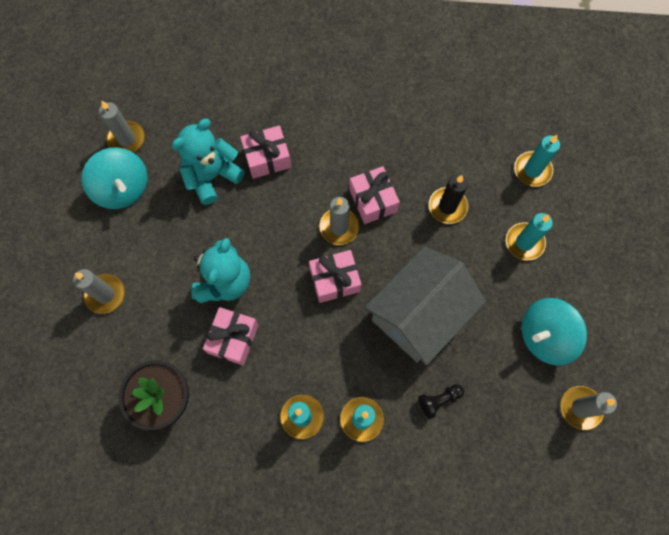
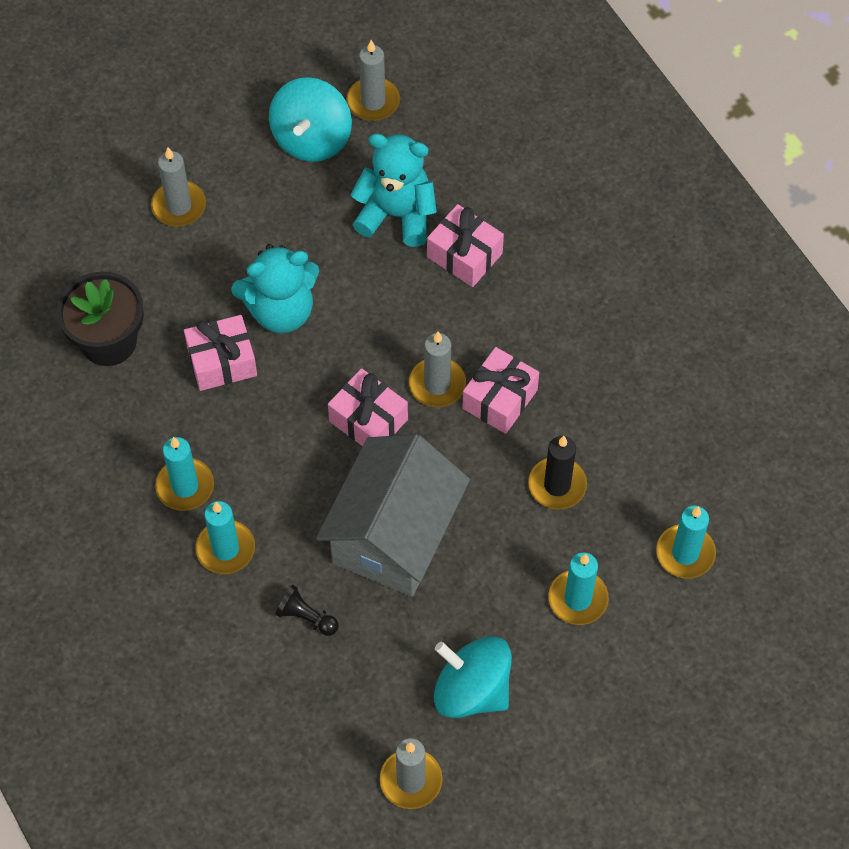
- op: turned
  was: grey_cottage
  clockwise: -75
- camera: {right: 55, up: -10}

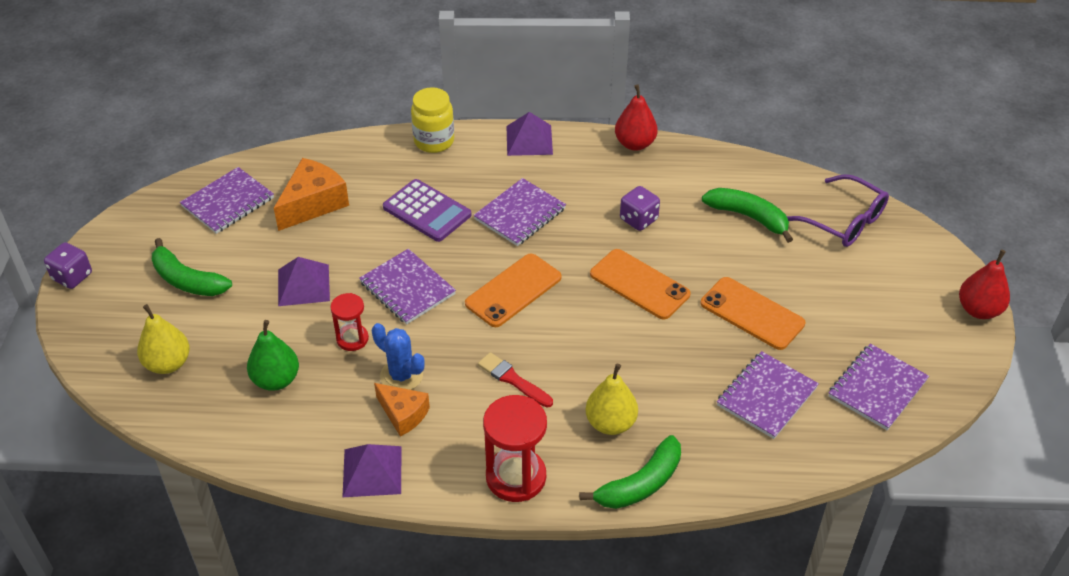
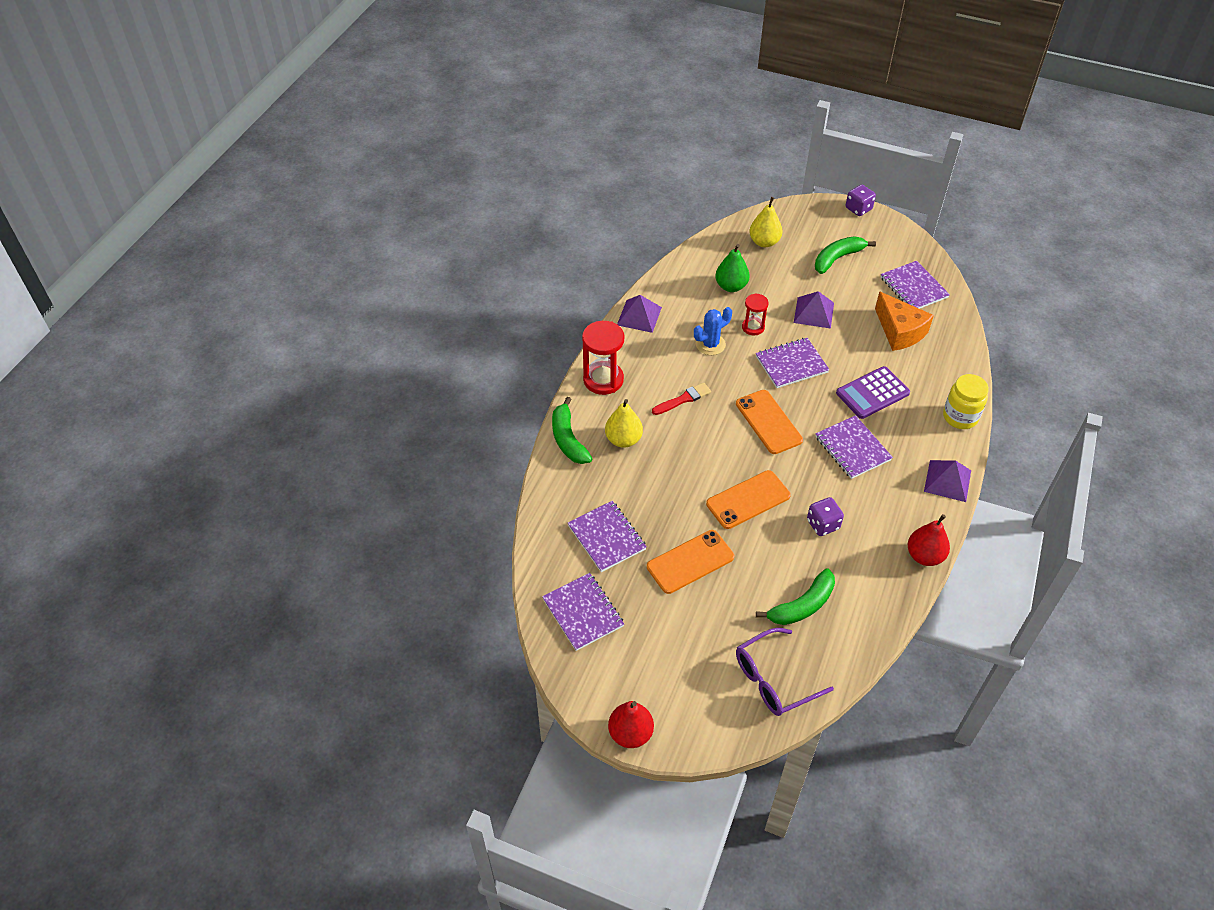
- op: removed
  was: bright_orange_cheese (2nd from left)
- camera: {right: 110, up: 5}

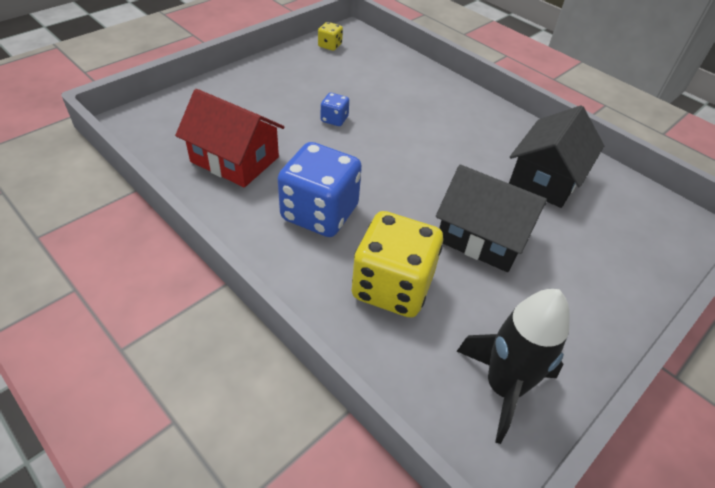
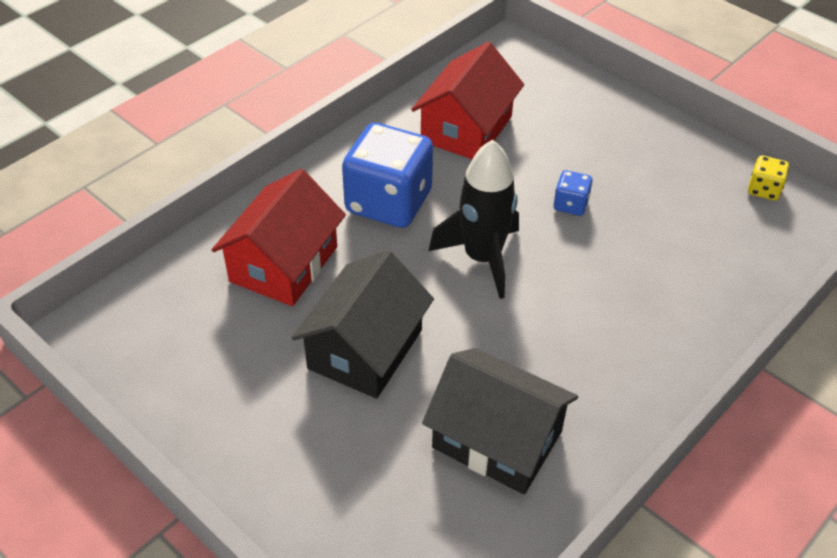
- op: replaced
  was: yellow_game_die (2nd from left)
  now: scarlet_cottage (1st from left)
- op: moved
  was: jet-black_spaceship
- camera: {right: 90, up: 0}

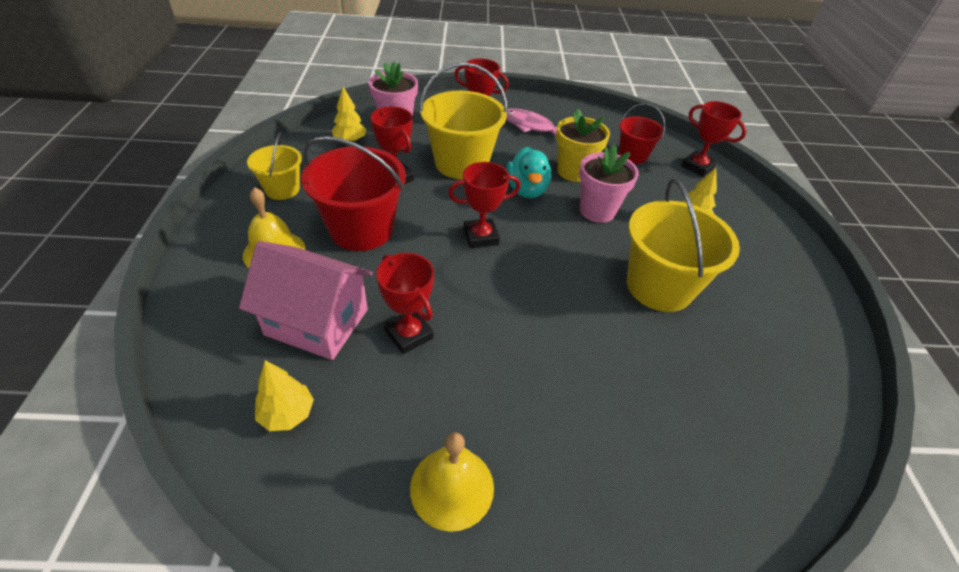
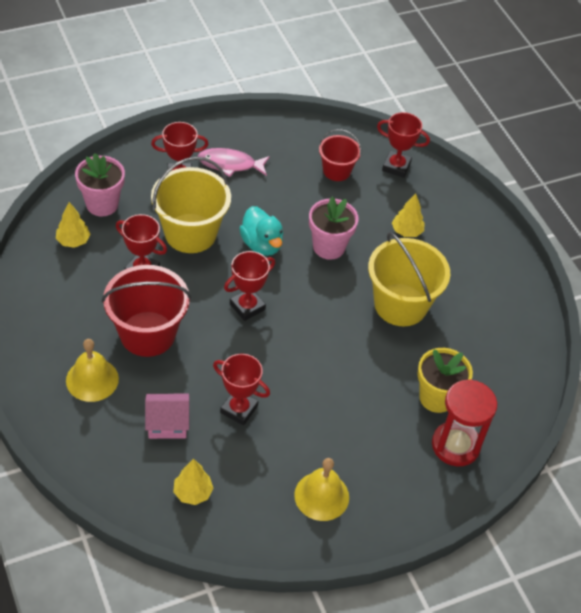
- op: resized
  was: rose-pink_cottage
  ratio: 0.61
- op: moved
  was: yellow_plant_pot
- op: added
  now: scarlet_sandglass
- op: removed
  was: yellow_pail (1st from left)
- camera: {right: -25, up: 5}

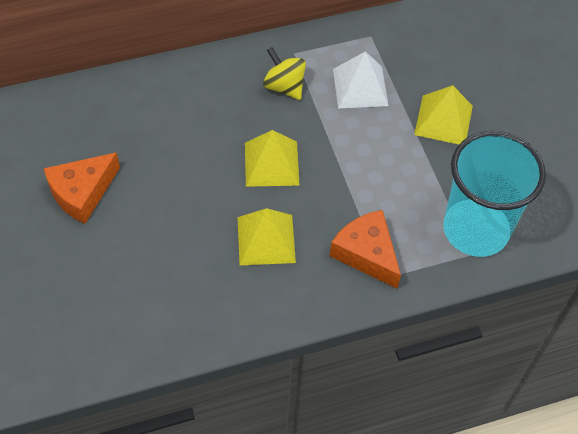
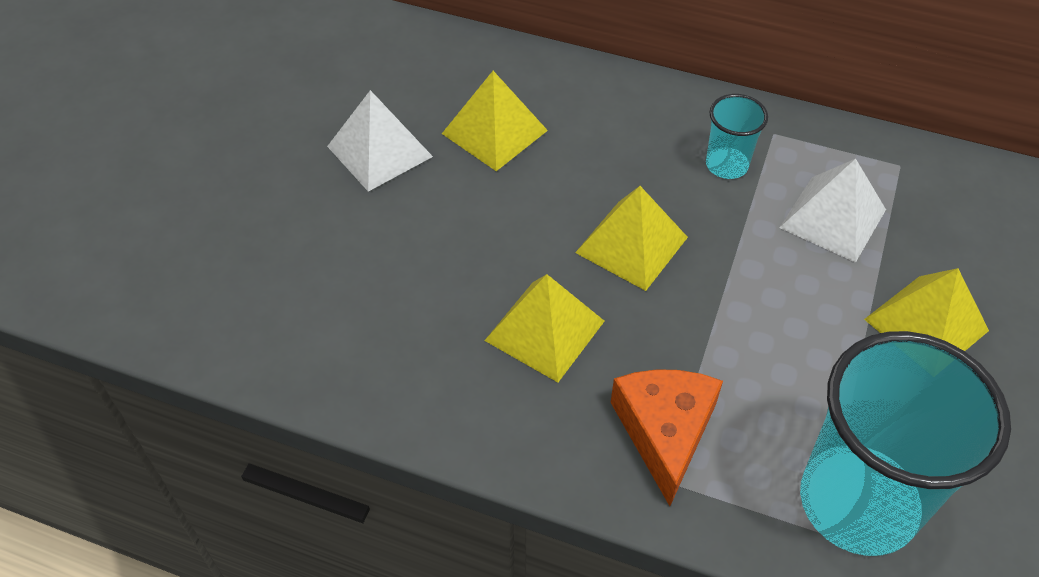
- op: replaced
  was: bright_orange_cheese (1st from left)
  now: white_pyramid_shape (1st from left)
- op: added
  now: yellow_pyramid_shape (1st from left)
- op: replaced
  was: yellow_whirligig
  now: turquoise_cup (1st from left)
- camera: {right: 40, up: -5}

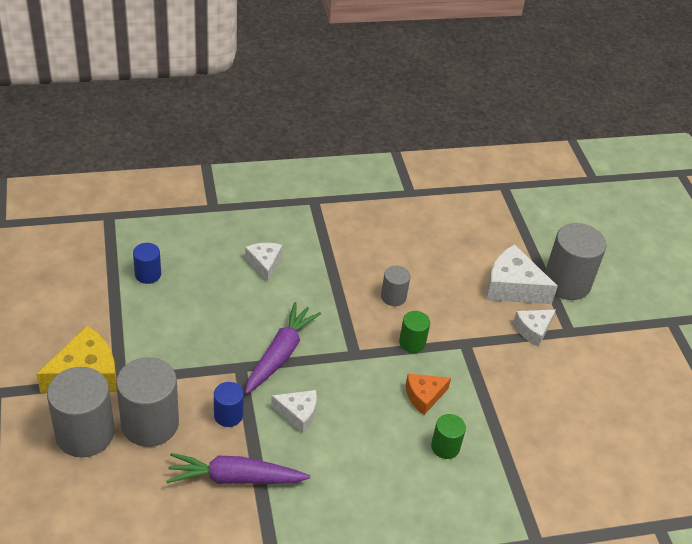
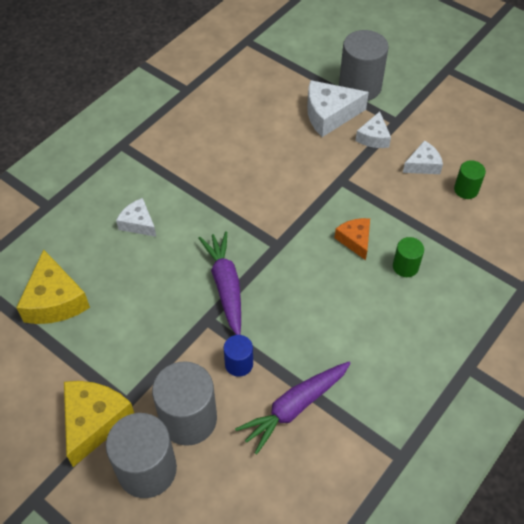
- op: replaced
  was: cobalt_cylinder (1st from left)
  now: yellow_cheese (1st from left)
- op: turned
  was: bright_orange_cheese
  clockwise: 135
- op: moved
  was: white_cheese (2nd from left in the first image)
  now: white_cheese (4th from left)
- op: moved
  was: emerald_cylinder (1st from left in the first image)
  now: emerald_cylinder (2nd from left)
- op: removed
  was: grey_cylinder (3rd from left)
- camera: {right: -35, up: 10}

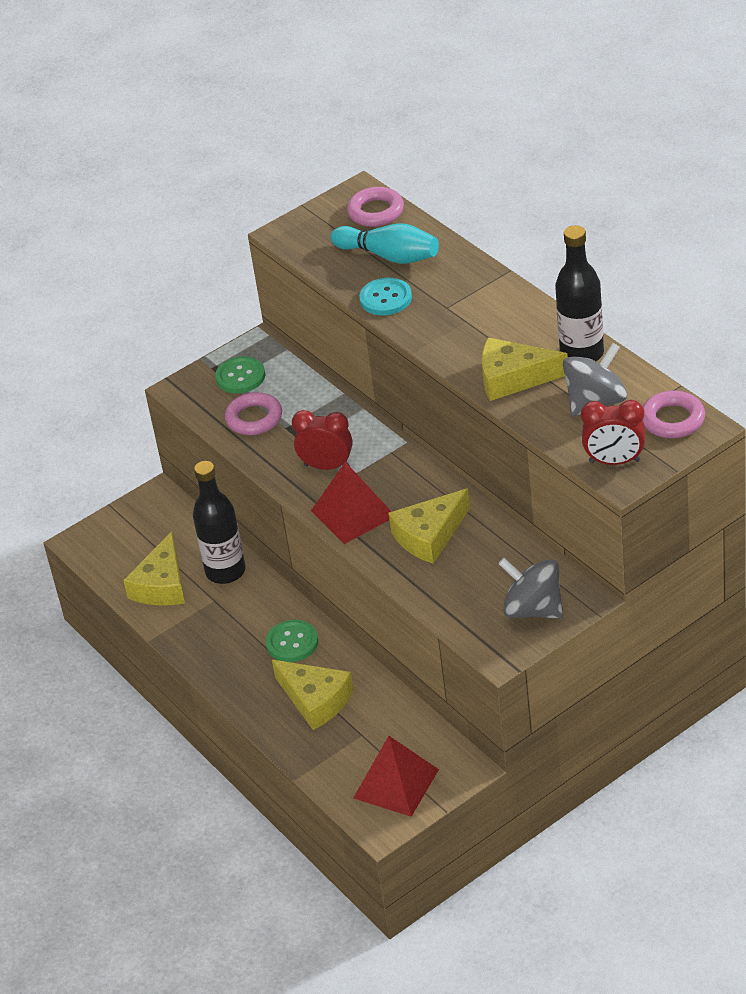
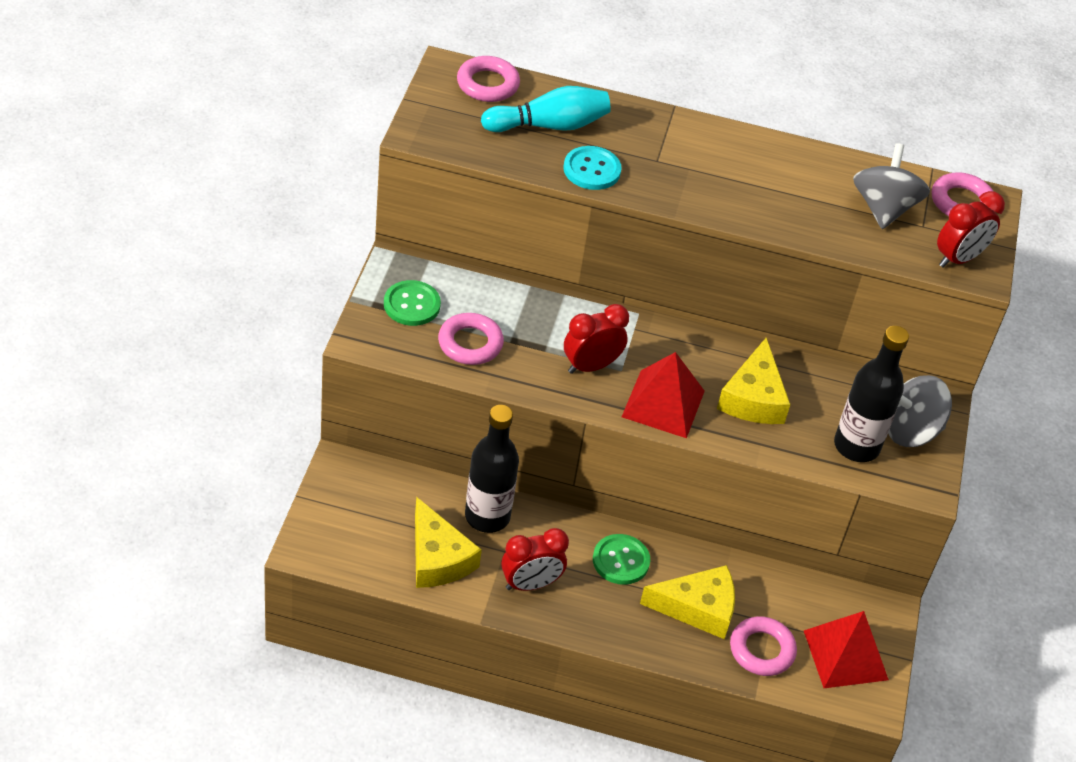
- op: added
  now: scarlet_alarm_clock (1st from left)
- op: added
  now: rose-pink_hoop (3rd from left)
- op: moved
  was: jet-black_flask (2nd from left)
- op: removed
  was: yellow_cheese (4th from left)
- camera: {right: -50, up: 5}

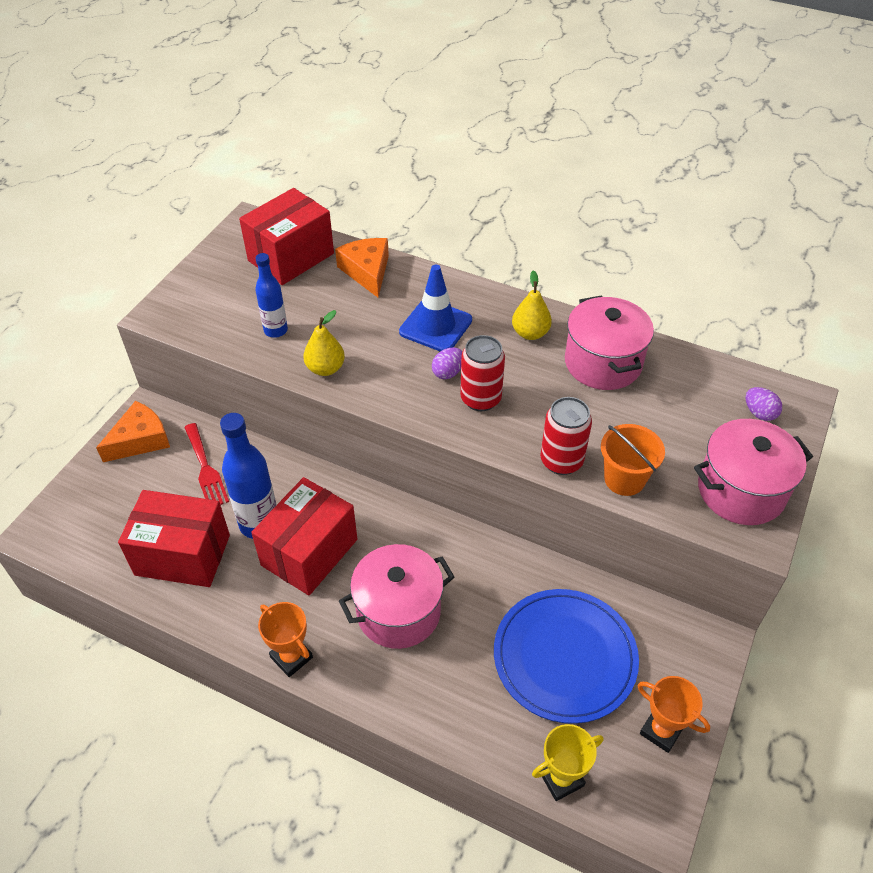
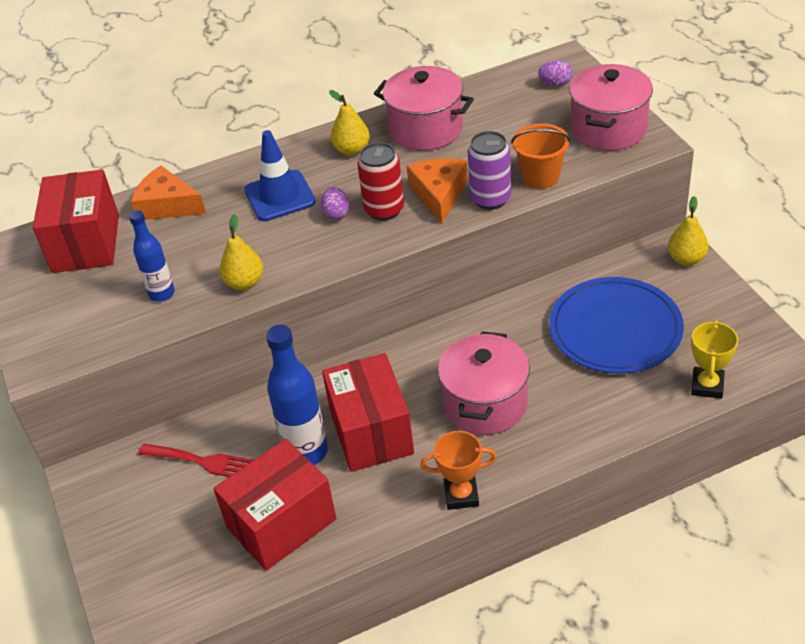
- op: moved
  was: bright_orange_cheese (1st from left in the first image)
  now: bright_orange_cheese (2nd from left)
- op: recoloured
  was: scarlet_can (2nd from left)
  now: purple_can
- op: added
  now: yellow_pear (3rd from left)
- op: removed
  was: bright_orange_trophy (2nd from left)
- camera: {right: -45, up: -5}

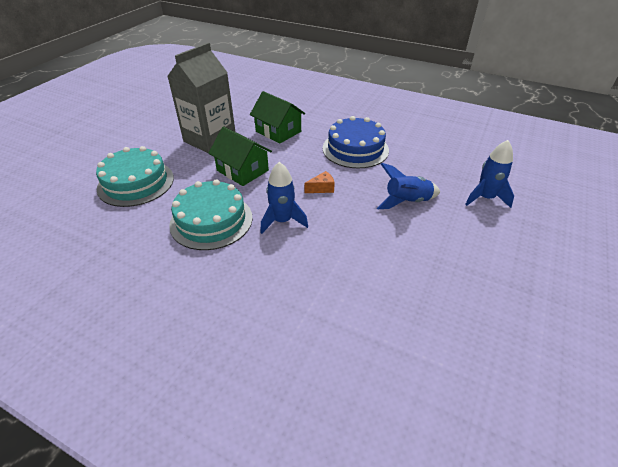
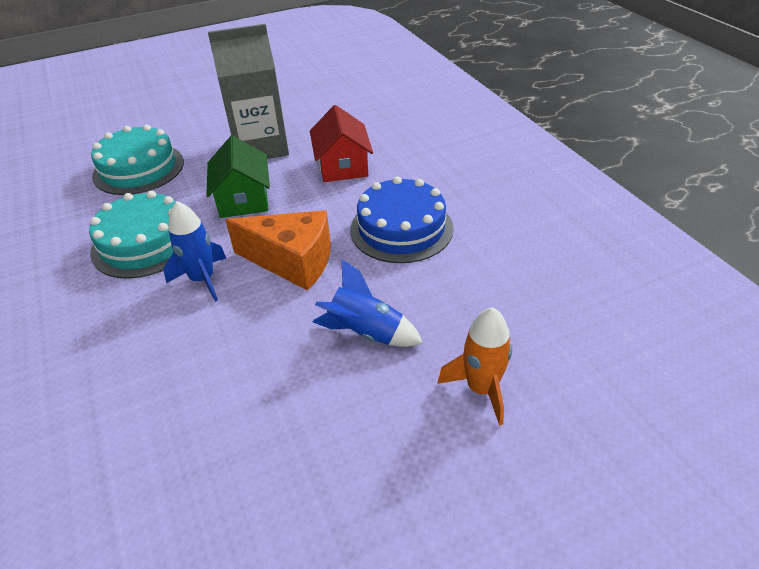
- op: resized
  was: bright_orange_cheese
  ratio: 2.33
- op: recoloured
  was: emerald_cottage (2nd from left)
  now: scarlet_cottage
- op: recoloured
  was: cobalt_spaceship (3rd from left)
  now: bright_orange_spaceship
- camera: {right: 40, up: 0}

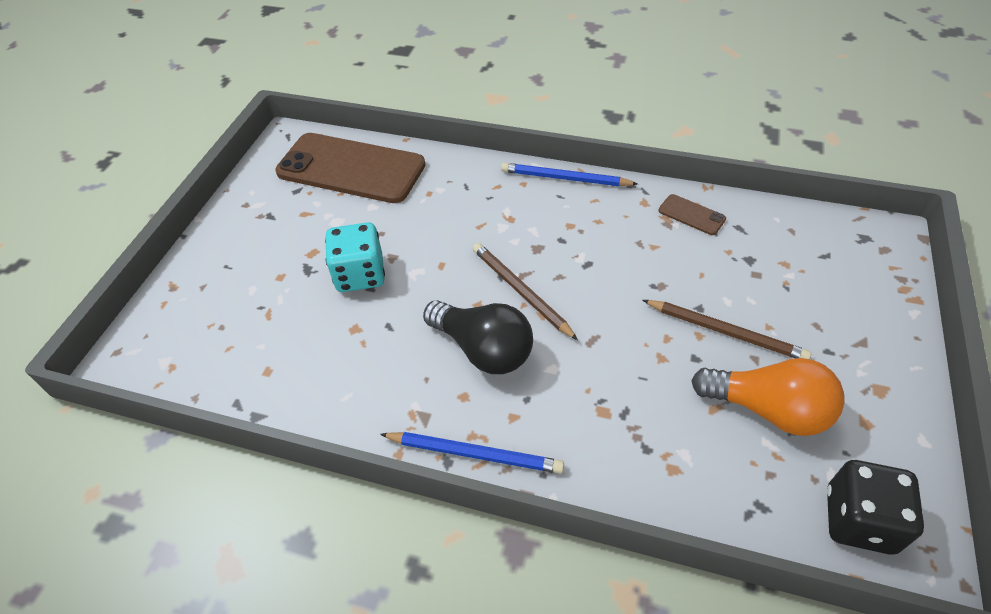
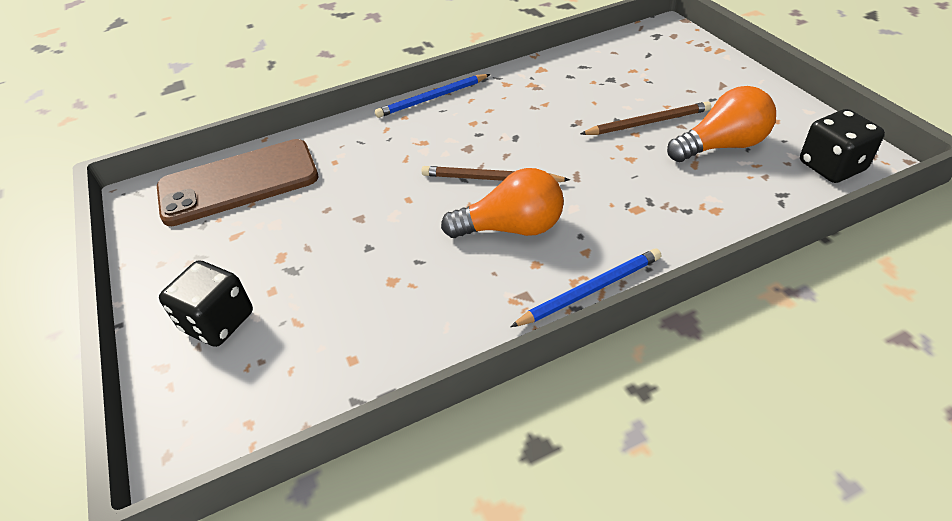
- op: added
  now: jet-black_game_die (1st from left)
- op: recoloured
  was: jet-black_lightbulb
  now: bright_orange_lightbulb (1st from left)
- op: removed
  was: turquoise_game_die
- op: removed
  was: russet_mobile_phone (2nd from left)
- camera: {right: -40, up: -5}

